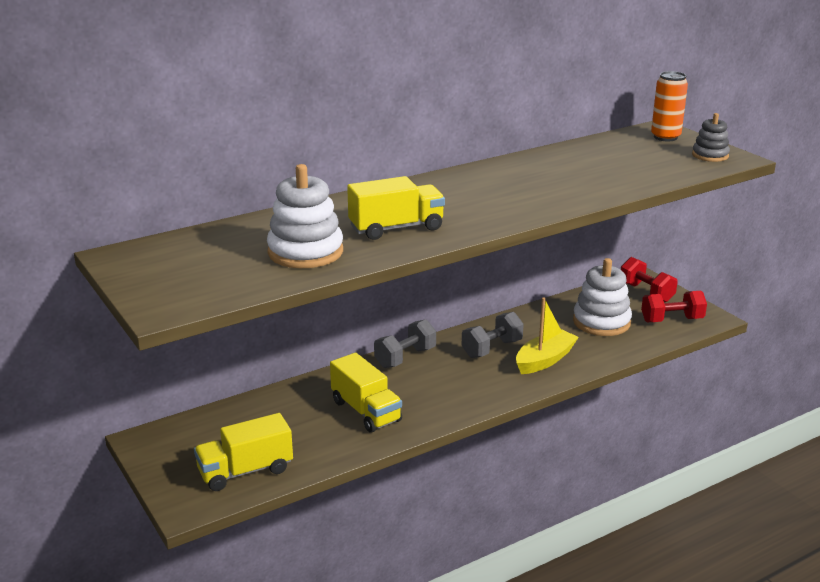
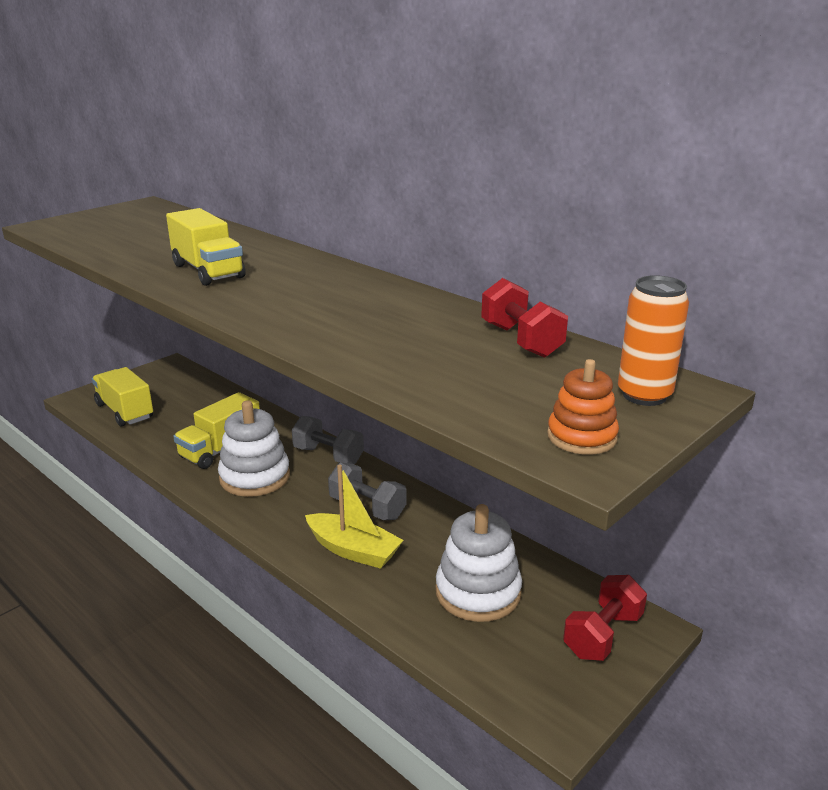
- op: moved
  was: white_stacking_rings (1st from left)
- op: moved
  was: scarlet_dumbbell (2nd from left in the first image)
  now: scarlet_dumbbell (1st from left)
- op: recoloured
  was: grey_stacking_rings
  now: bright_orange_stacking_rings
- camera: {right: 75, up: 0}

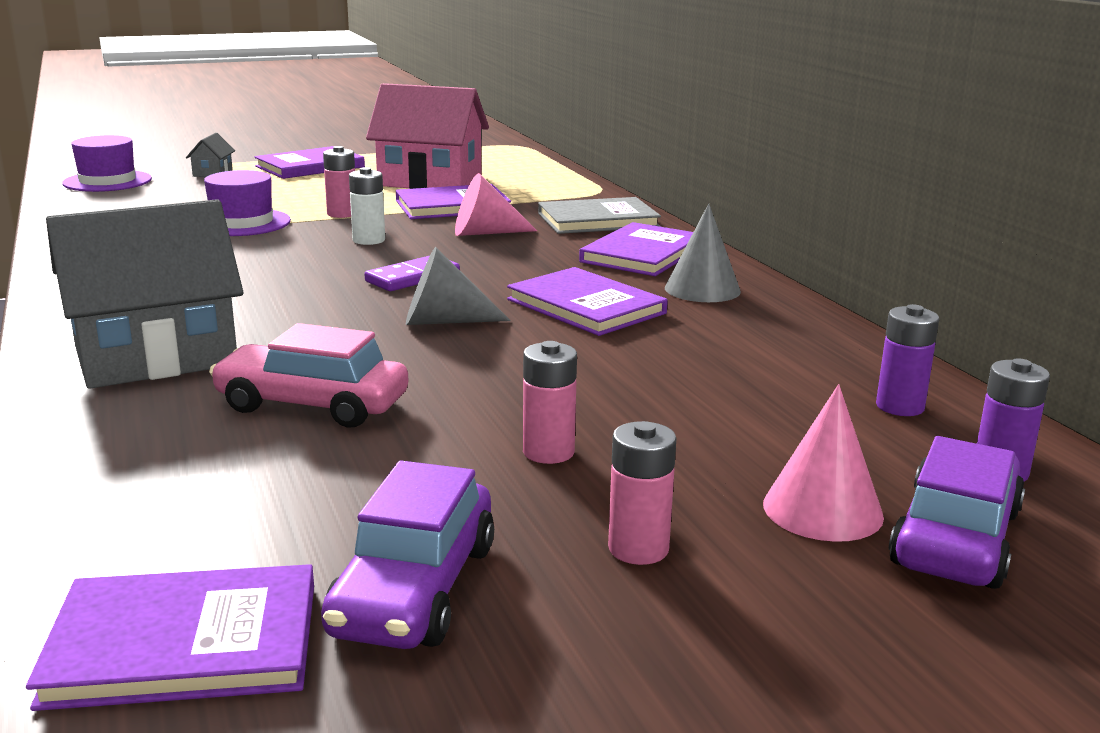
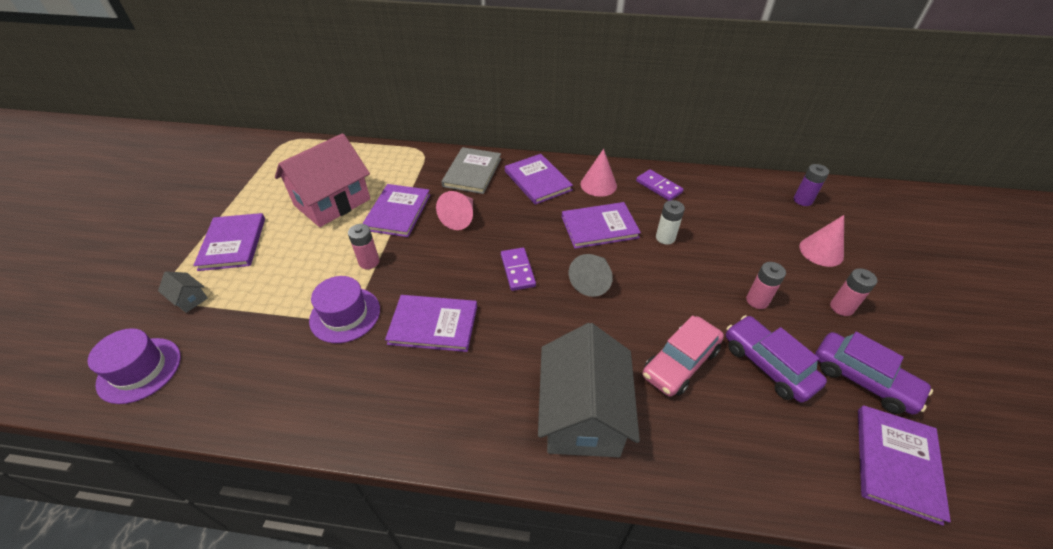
- op: added
  now: purple_hardcover (3rd from left)
- op: recoloured
  was: grey_cone_shape (2nd from left)
  now: rose-pink_cone_shape (2nd from left)
- op: added
  now: purple_domino (2nd from left)
- op: moved
  was: white_battery
- op: moved
  was: purple_automobile (2nd from left in the first image)
  now: purple_automobile (1st from left)
- op: removed
  was: purple_battery (1st from left)
- camera: {right: -60, up: 25}

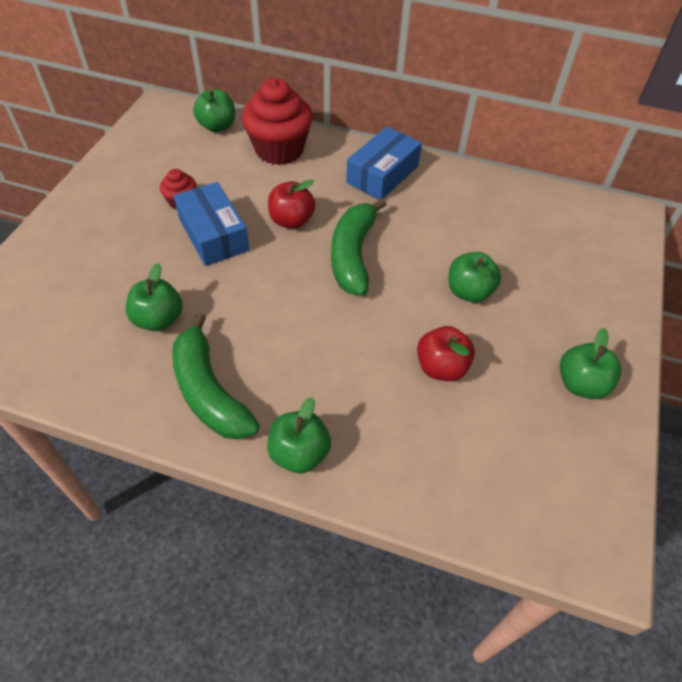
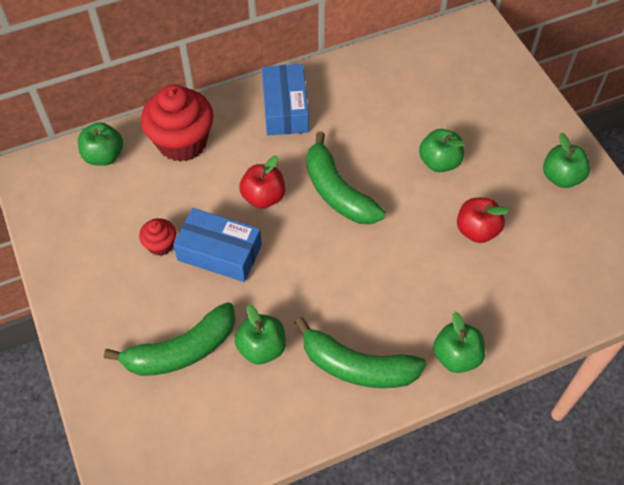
- op: added
  now: emerald_toy_banana (1st from left)
- camera: {right: -40, up: 5}

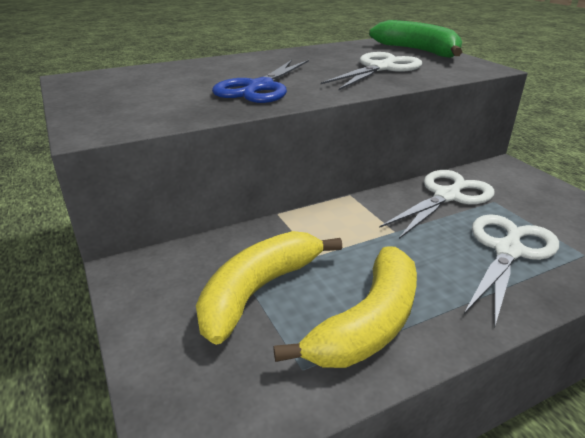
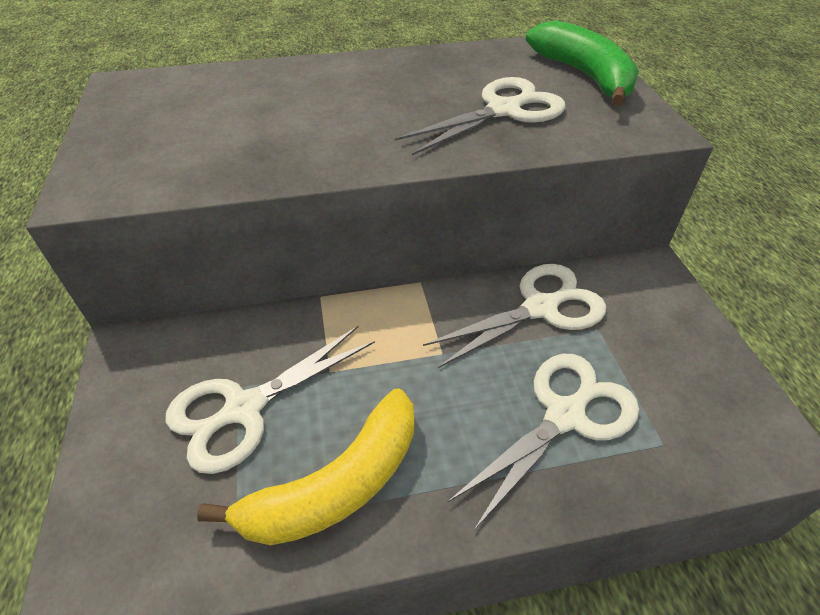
- op: replaced
  was: yellow_toy_banana (1st from left)
  now: white_scissors (1st from left)
- op: removed
  was: cobalt_scissors
- camera: {right: 15, up: 15}

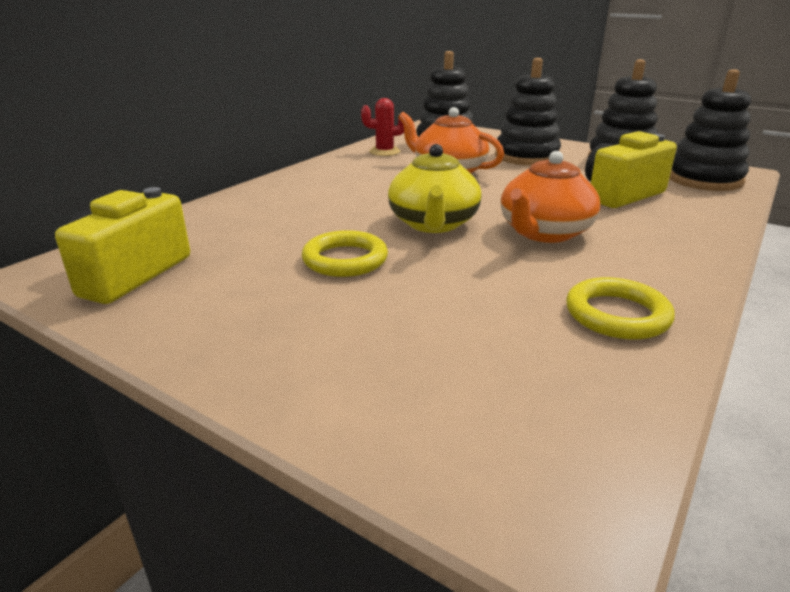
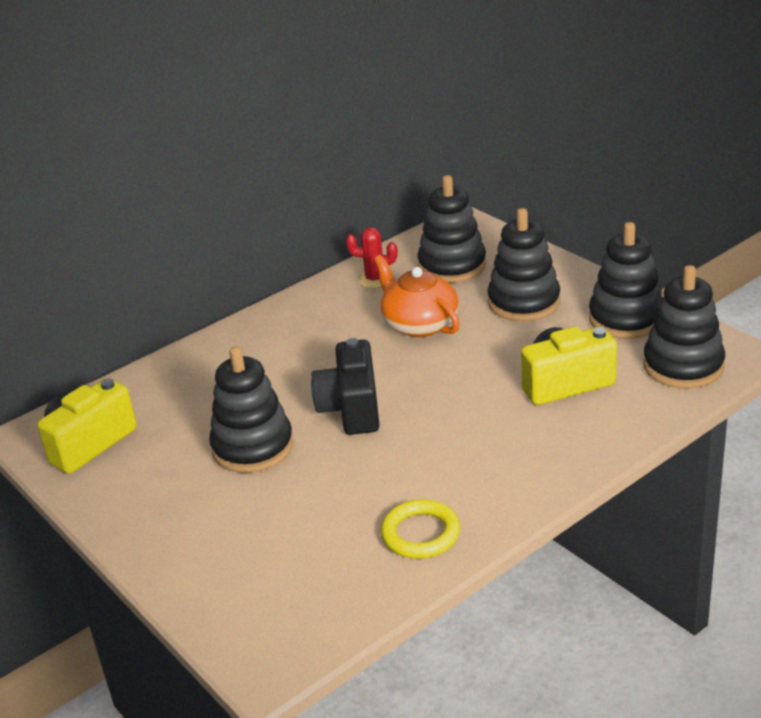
- op: replaced
  was: yellow_hoop (1st from left)
  now: jet-black_stacking_rings (1st from left)
- op: replaced
  was: yellow_tea_pot
  now: jet-black_compact_camera
- op: removed
  was: bright_orange_tea_pot (2nd from left)
- camera: {right: 20, up: 5}

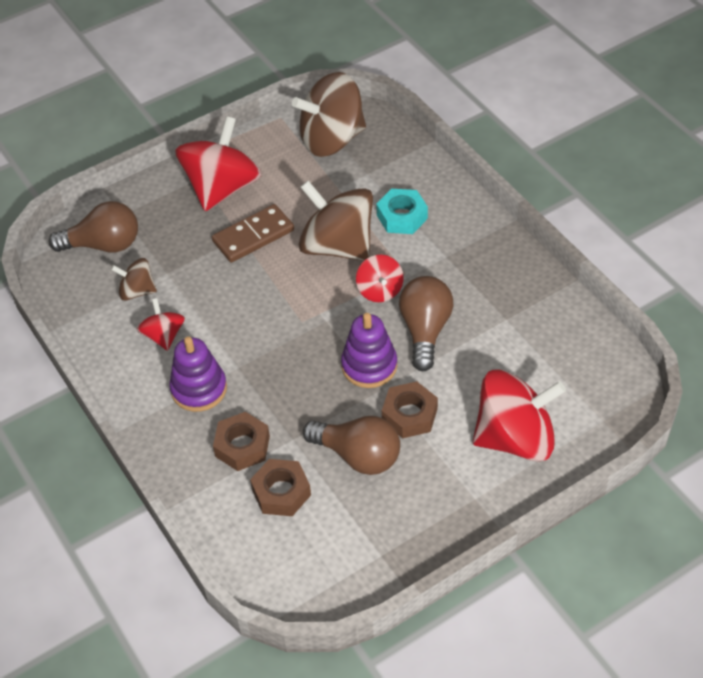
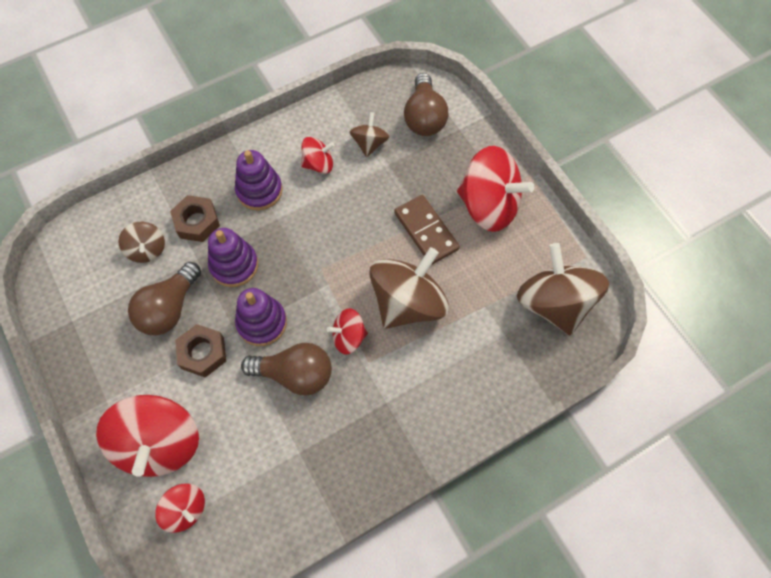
- op: replaced
  was: russet_hex_nut (2nd from left)
  now: russet_whirligig (1st from left)
- op: added
  now: scarlet_whirligig (2nd from left)
- op: added
  now: purple_stacking_rings (1st from left)
- op: removed
  was: turquoise_hex_nut
- camera: {right: 90, up: 15}

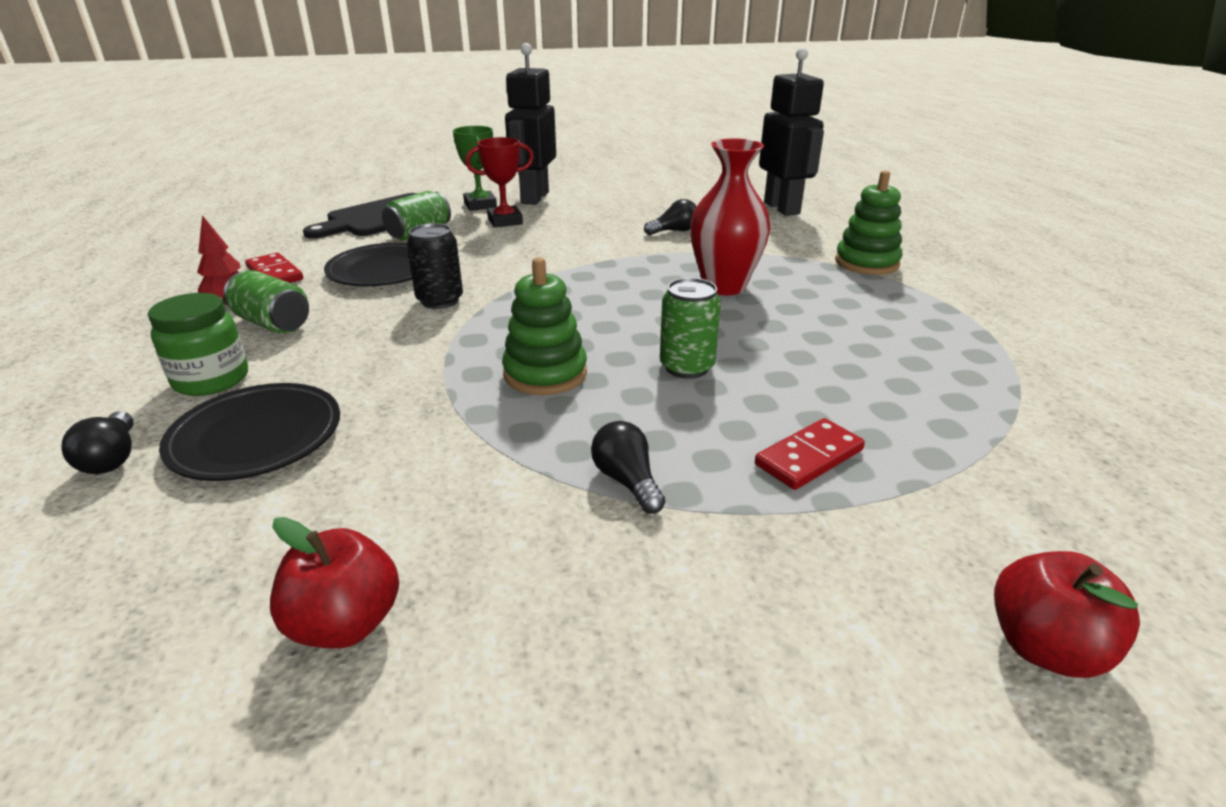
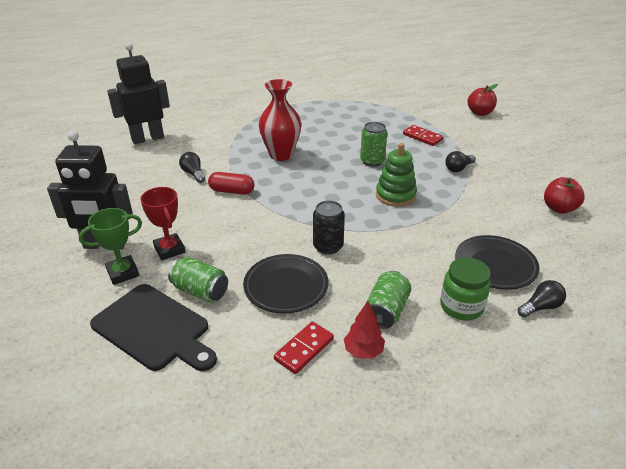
- op: added
  now: scarlet_capsule
- op: removed
  was: emerald_stacking_rings (2nd from left)
- camera: {right: -100, up: 5}

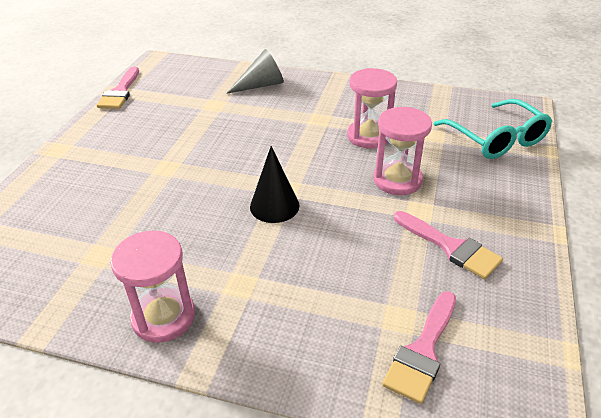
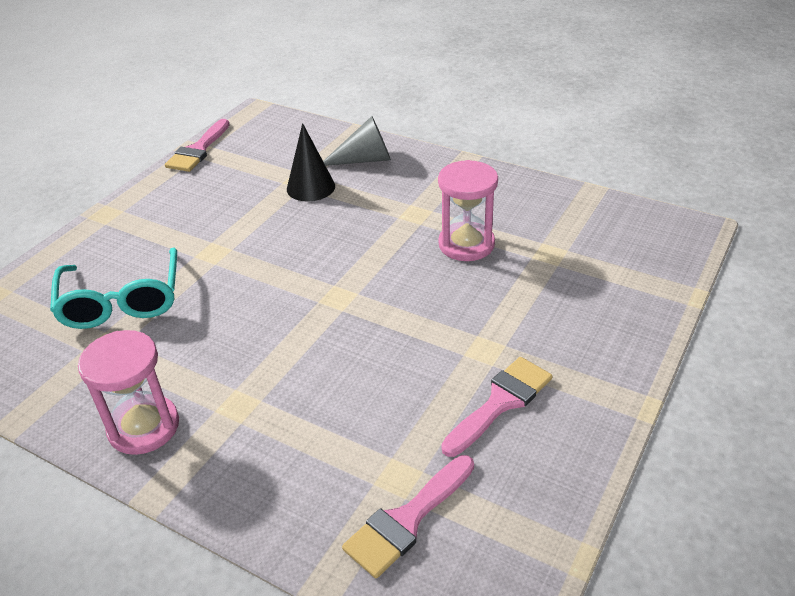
- op: moved
  was: turquoise_eyeglasses
- op: moved
  was: jet-black_cone_shape
- op: turned
  was: rose-pink_brush (3rd from left)
  clockwise: -105
- op: removed
  was: rose-pink_sandglass (3rd from left)
- camera: {right: 15, up: 0}

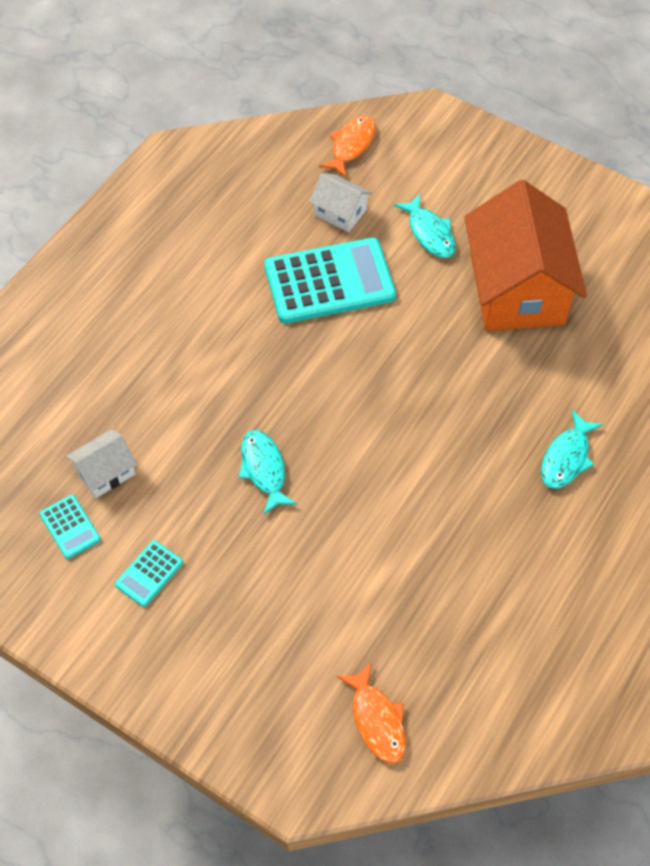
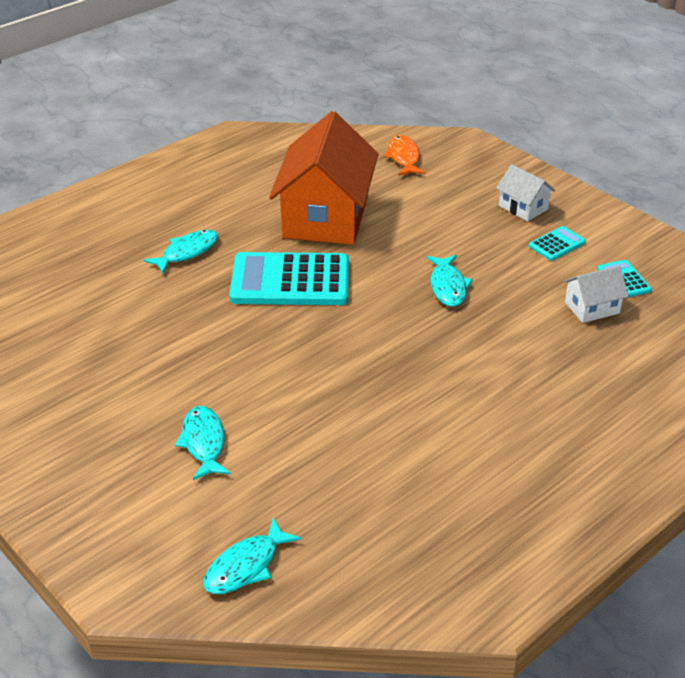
- op: recoloured
  was: bright_orange_fish_figure (1st from left)
  now: turquoise_fish_figure (3rd from left)
- op: moved
  was: turquoise_adding_machine (3rd from left in the first image)
  now: turquoise_adding_machine (1st from left)
- op: moved
  was: bright_orange_cottage
- op: moved
  was: white_cottage (2nd from left in the first image)
  now: white_cottage (1st from left)
- camera: {right: -165, up: -20}

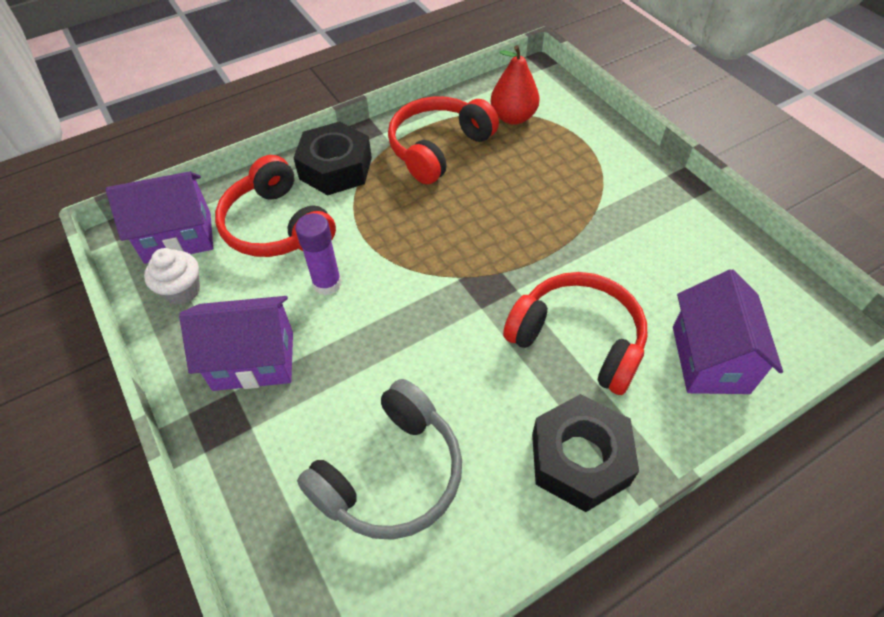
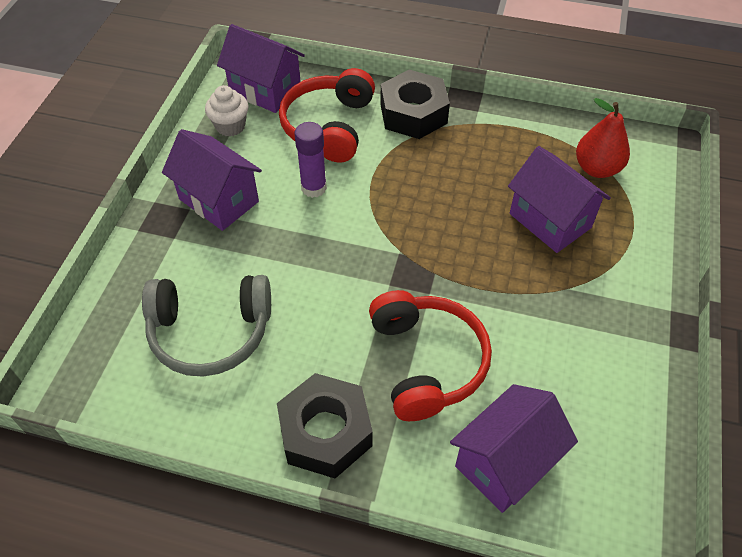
- op: added
  now: purple_cottage (4th from left)
- op: removed
  was: scarlet_headset (2nd from left)
- camera: {right: 45, up: 0}

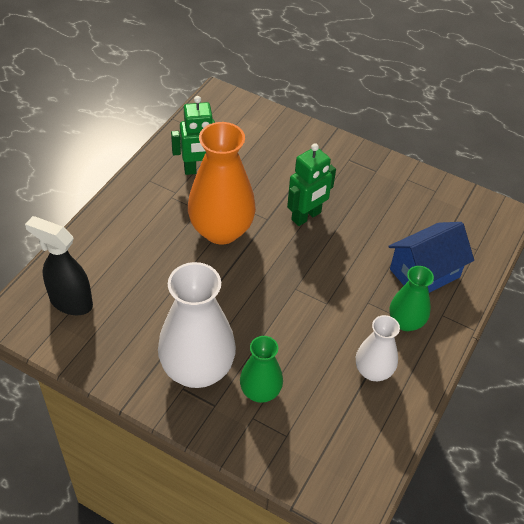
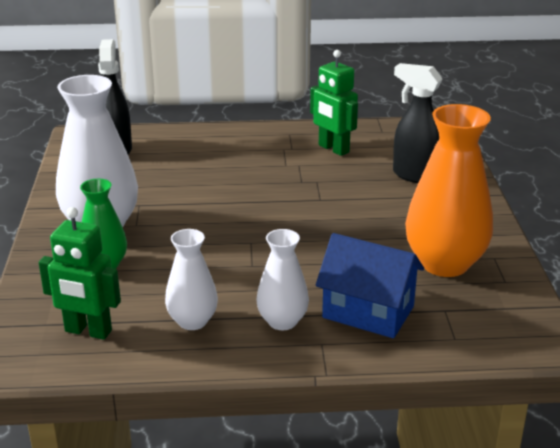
- op: moved
  was: emerald_robot (2nd from left in the first image)
  now: emerald_robot (1st from left)
- op: recoloured
  was: emerald_tall_vase (2nd from left)
  now: white_tall_vase (3rd from left)
- op: added
  now: jet-black_sprayer (2nd from left)
- op: moved
  was: bright_orange_tall_vase
- camera: {right: 60, up: -20}

